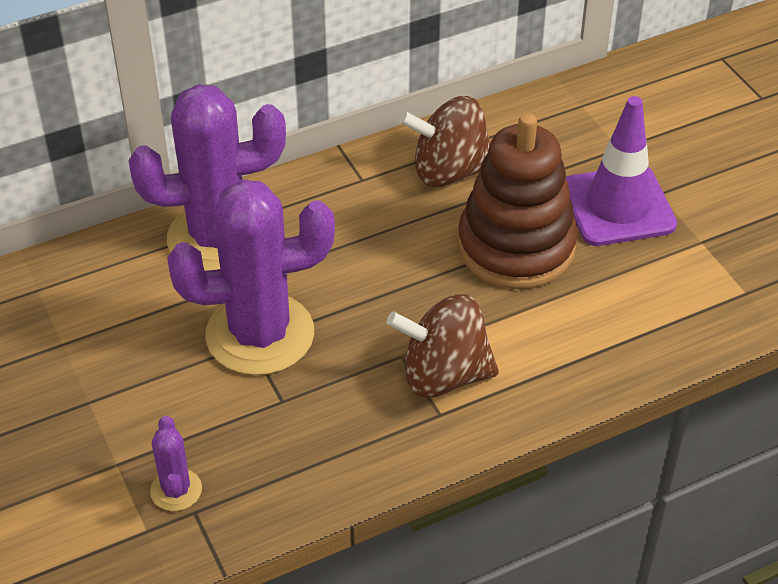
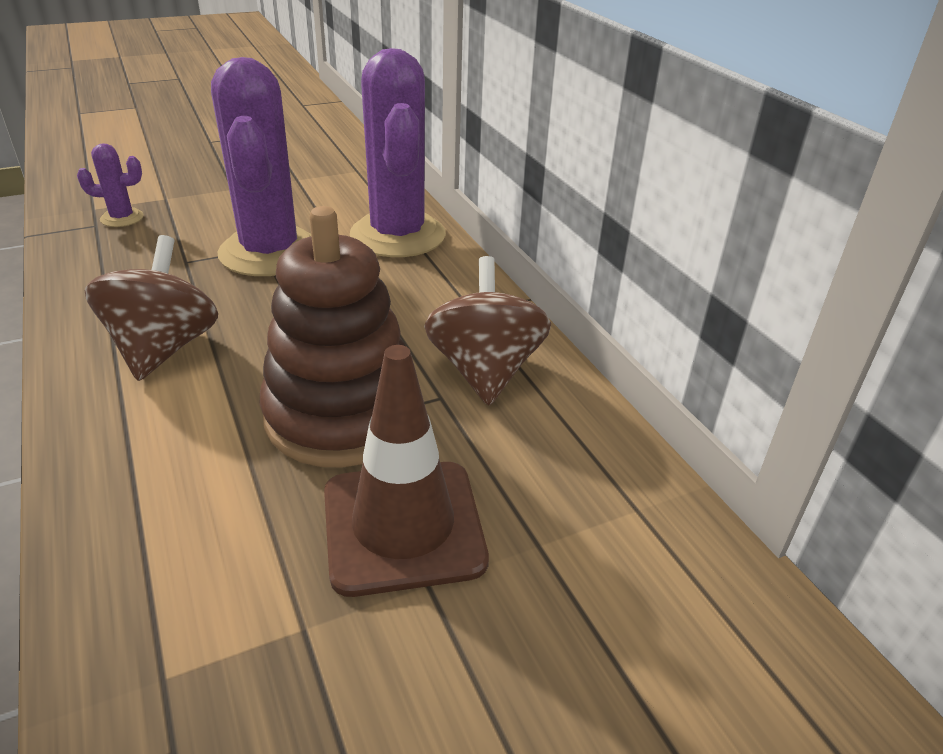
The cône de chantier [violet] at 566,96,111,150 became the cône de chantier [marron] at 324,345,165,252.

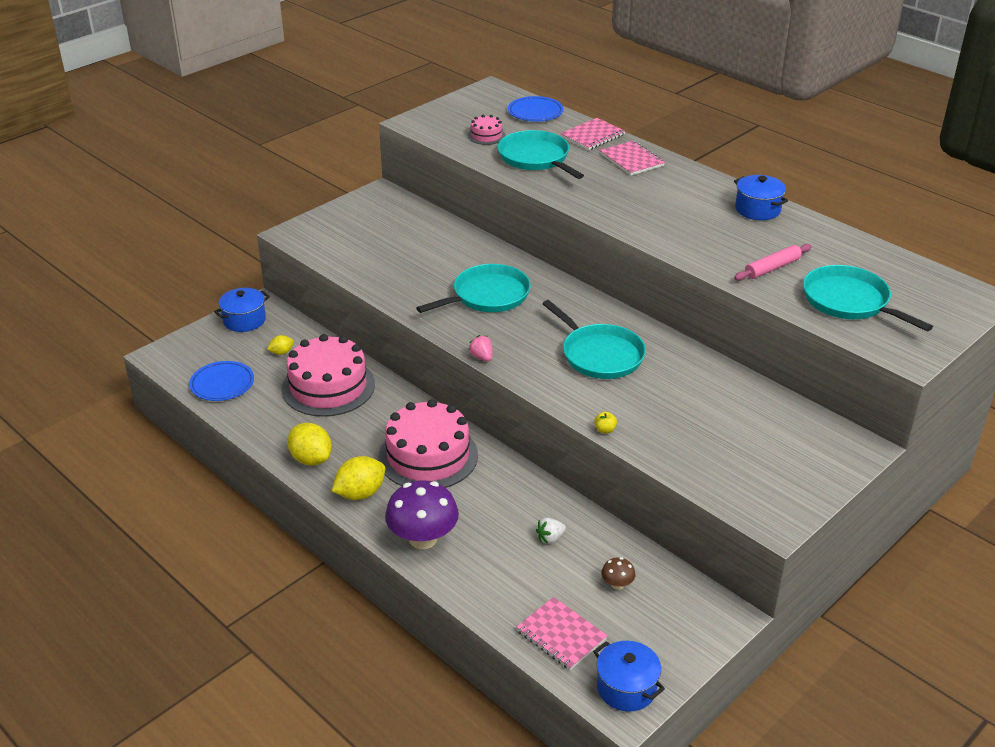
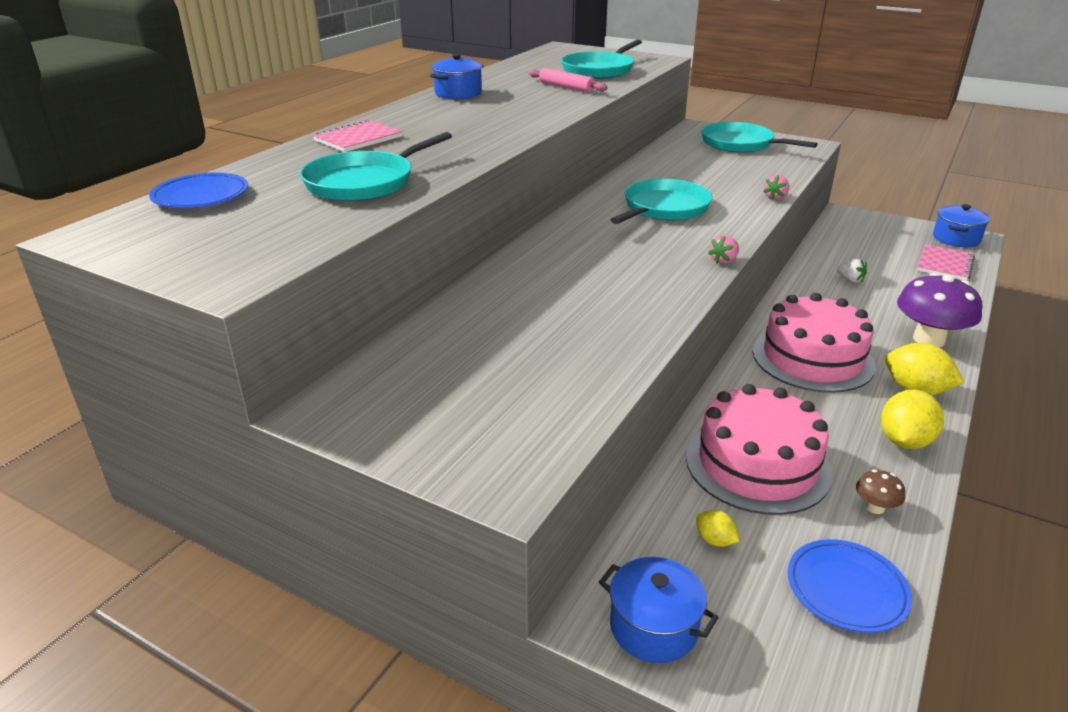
The gâteau [rose] at 467,115,39,30 disappeared.
The carnet [rose] at 560,118,65,32 disappeared.
The poêle [turquoise] moved from 416,264,115,49 to 701,122,117,31.
The pomme [jaune] at 594,412,23,22 was replaced by the fraise [rose] at 763,175,26,25.
The champignon [marron] moved from 601,557,35,33 to 856,470,49,44.

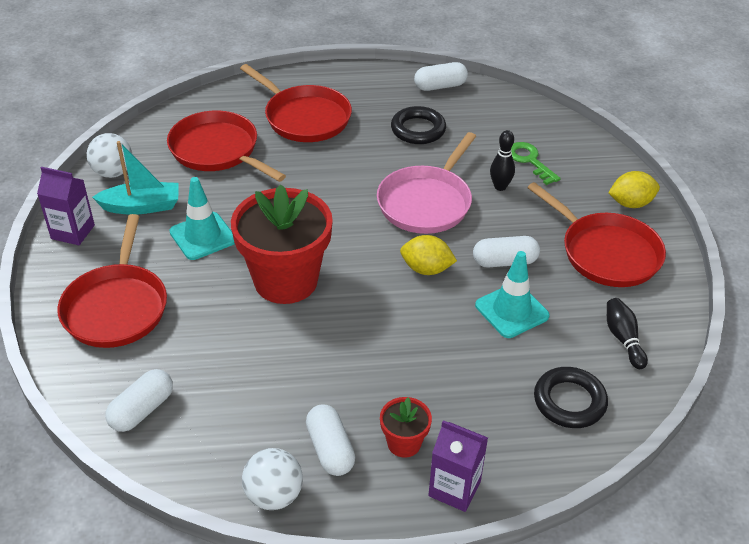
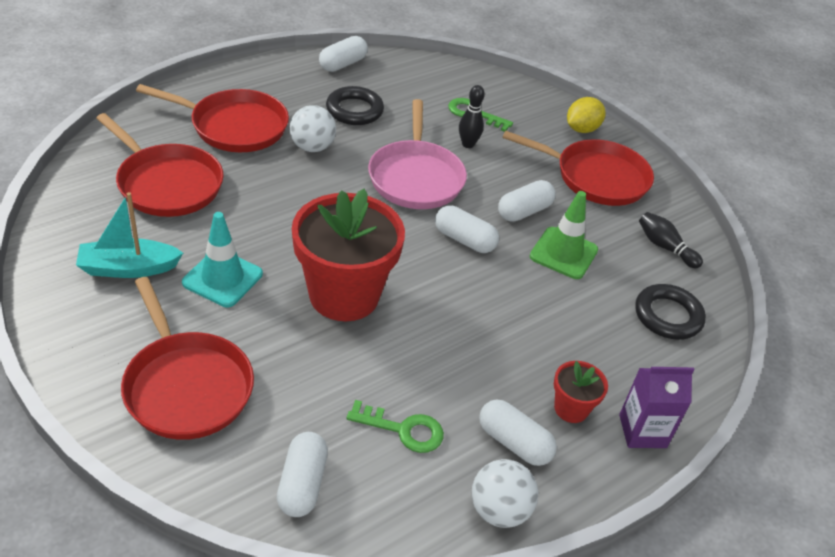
The poêle [rouge] at 167,111,119,71 turned 150 degrees counterclockwise.
The balle [blanc] moved from 87,133,45,45 to 290,105,46,47.
The bateau [turquoise] at 92,141,87,74 turned 150 degrees counterclockwise.
The brique de lait [violet] at 37,167,58,78 disappeared.
The citron [jaune] at 400,235,57,40 was replaced by the gélule [blanc] at 435,205,64,48.
The cône de chantier [turquoise] at 475,251,75,87 became the cône de chantier [vert] at 530,191,68,88.
The clé [vert] at 347,400,97,53 appeared.

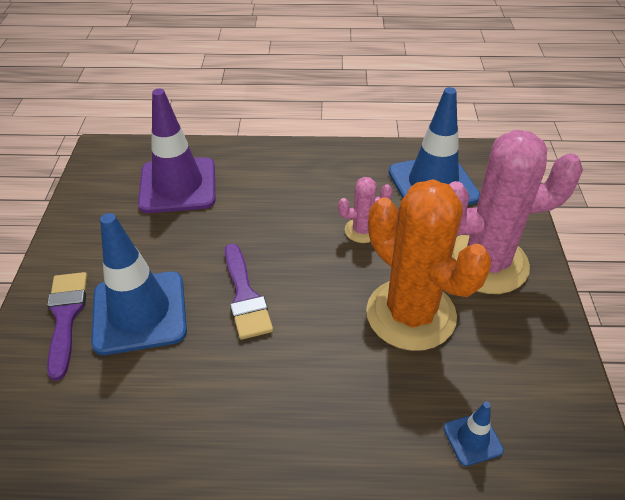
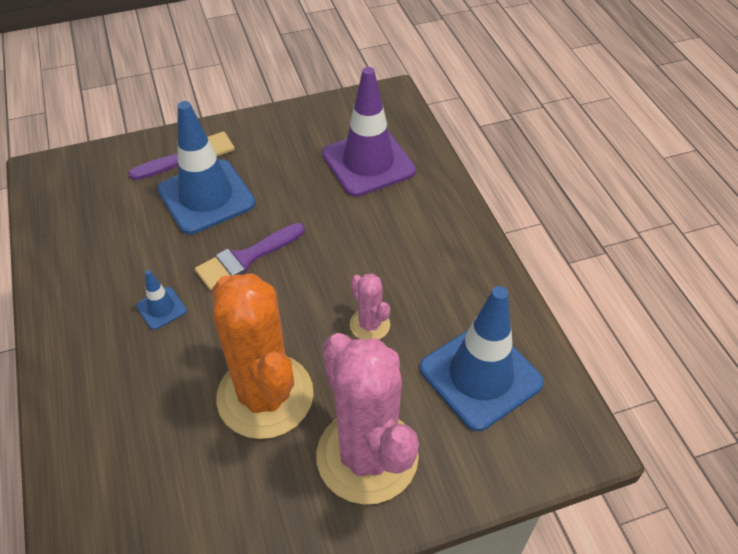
The cactus [orange] at 366,179,125,172 turned 60 degrees counterclockwise.
The cône de chantier [bleu] moved from 443,402,61,64 to 136,270,51,60.

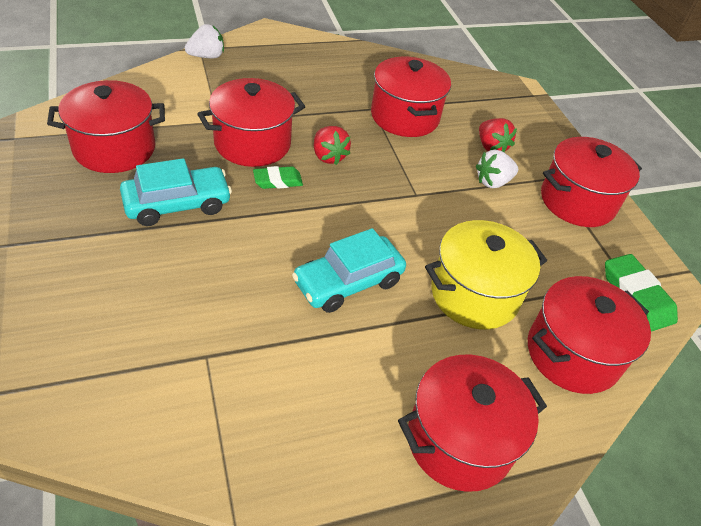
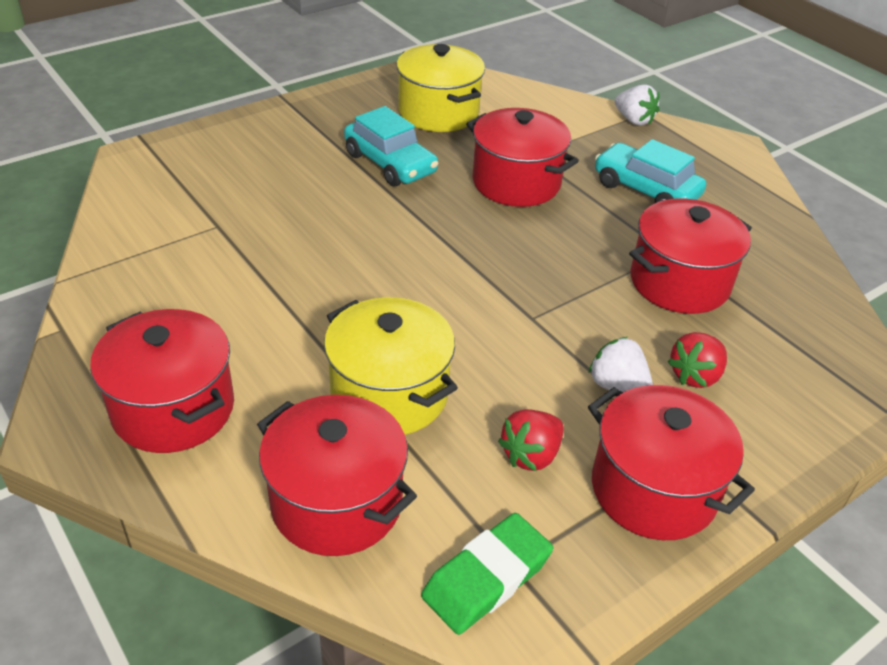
The marmite [rouge] at 47,80,118,93 became the marmite [jaune] at 396,44,89,88.
The fraise [rouge] moved from 314,126,37,39 to 498,409,66,62.
The gomme [vert] at 253,166,50,23 disappeared.
The voiture [turquoise] moved from 292,228,114,85 to 595,139,111,64.

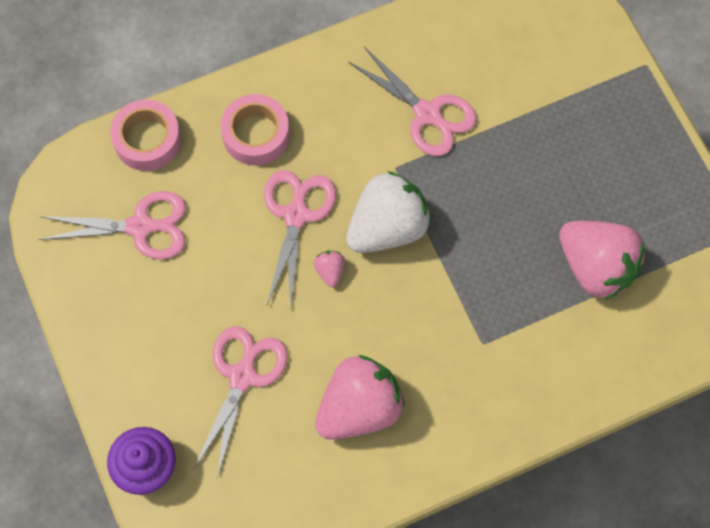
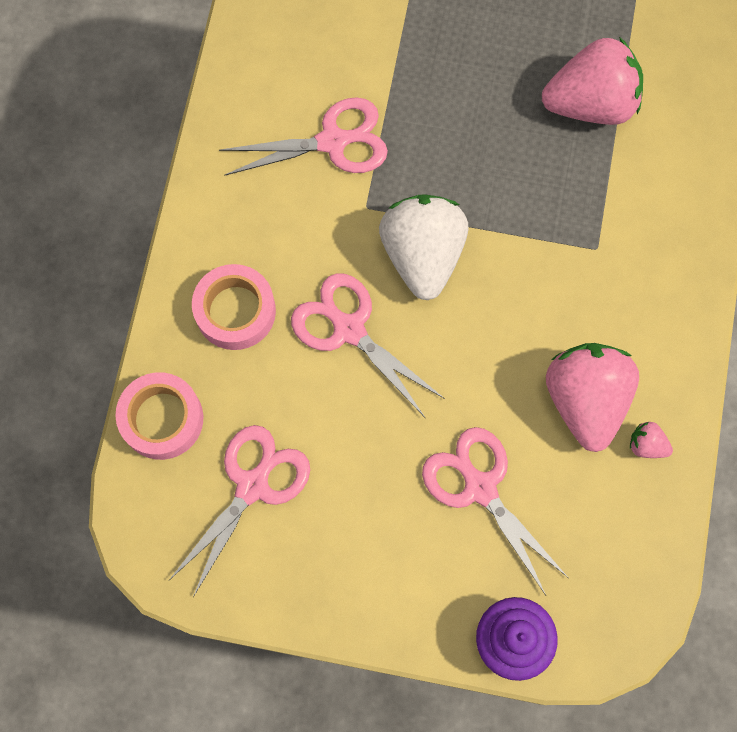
The fraise [rose] moved from 313,251,32,36 to 630,422,43,36.

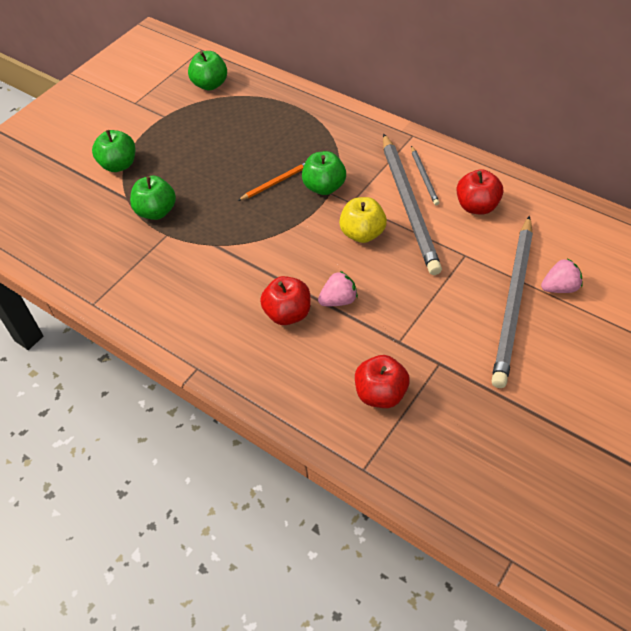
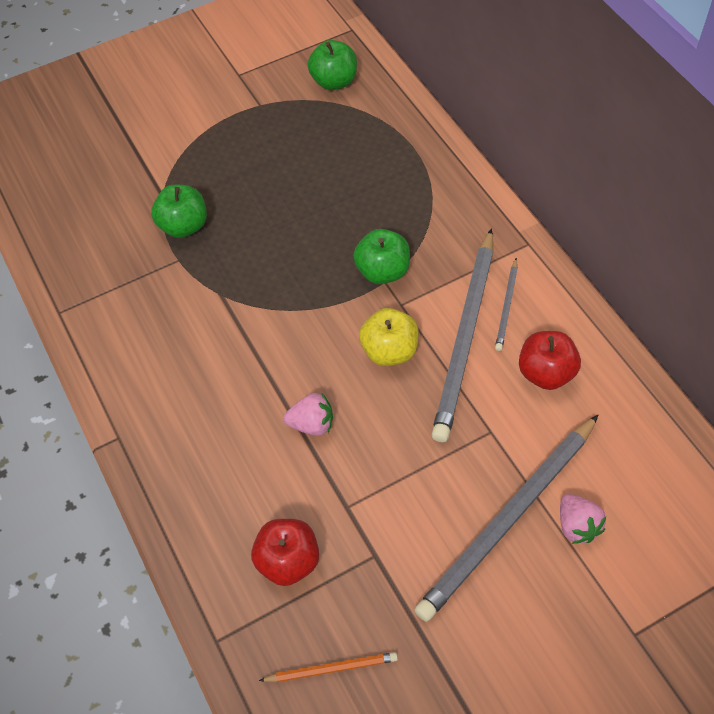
The pomme [vert] at 92,130,43,42 disappeared.
The crayon [orange] moved from 238,163,67,38 to 259,652,139,30.
The fraise [rose] at 541,258,42,35 turned 60 degrees clockwise.
The pomme [rouge] at 260,276,51,49 disappeared.

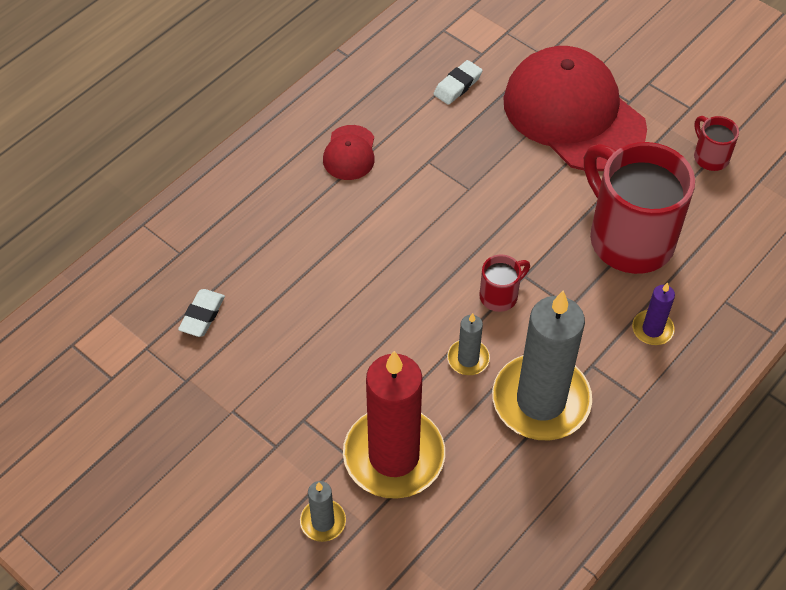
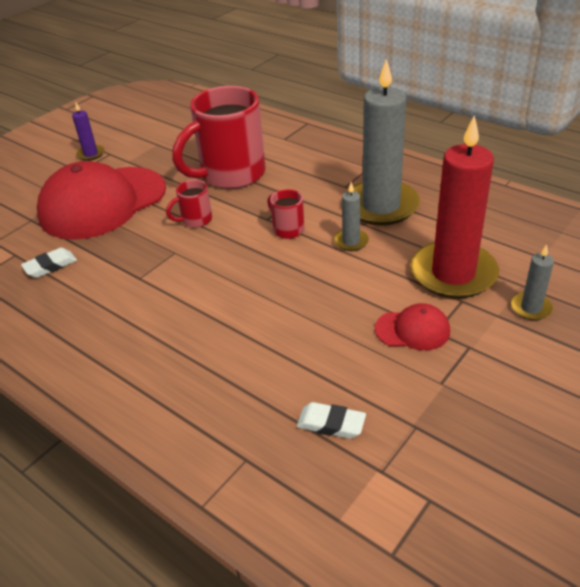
The gomme [blanc] at 434,60,49,45 turned 75 degrees counterclockwise.
The tasse [rouge] moved from 694,116,45,55 to 166,180,46,48.
The casquette [rouge] moved from 323,125,52,55 to 375,303,75,48.
The bougie [violet] moved from 632,283,43,62 to 72,102,33,59.

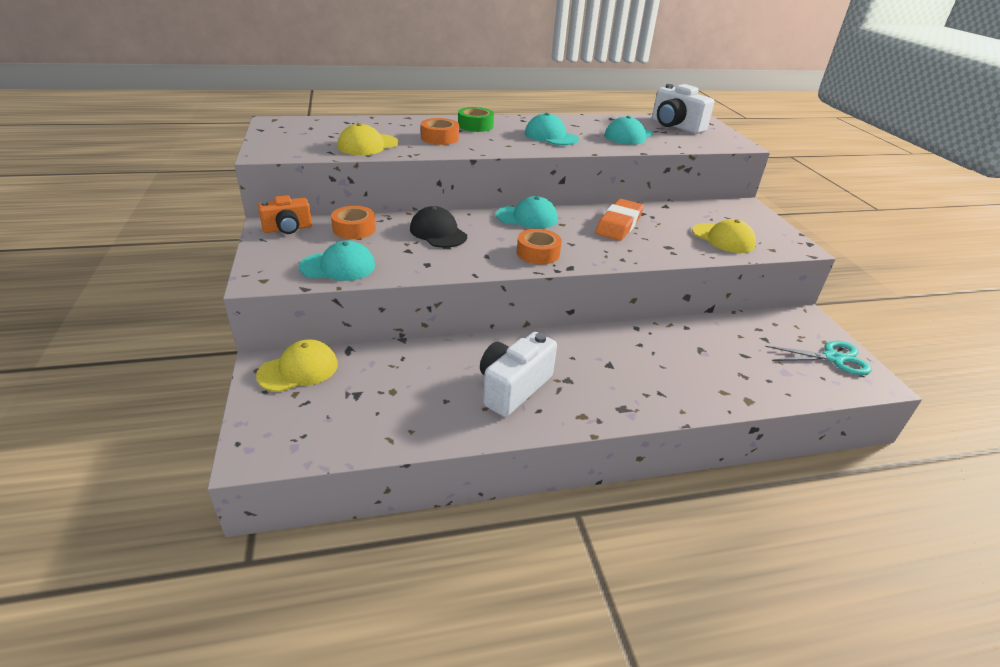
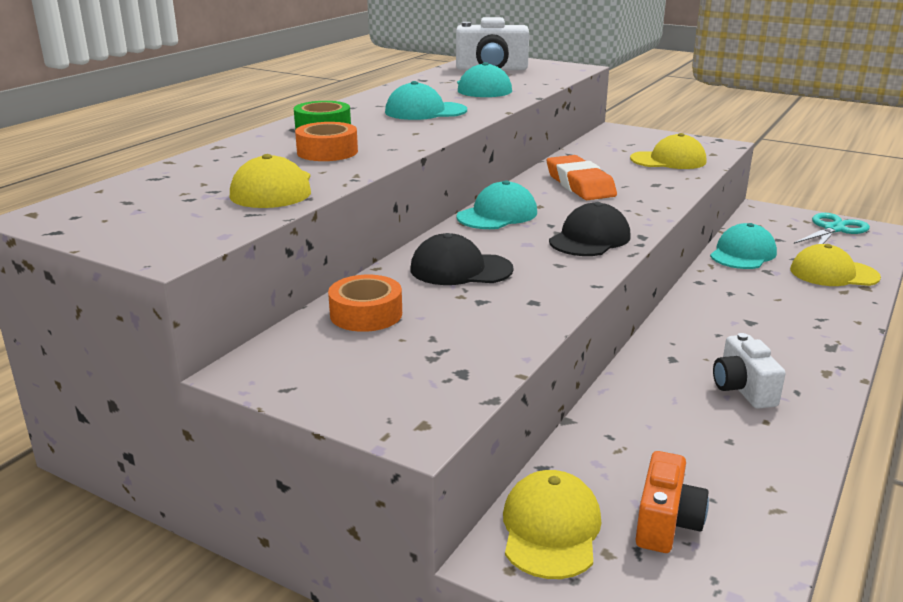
The appareil photo [orange] moved from 258,195,54,39 to 636,451,73,102.
The ruban adhésif [orange] at 517,229,45,35 was replaced by the casquette [noir] at 549,202,82,54.
The casquette [turquoise] moved from 299,240,76,41 to 710,223,67,46.
The appareil photo [blanc] at 480,332,77,85 changed to 0.66 times the size.
The casquette [jaune] at 790,244,91,42 appeared.

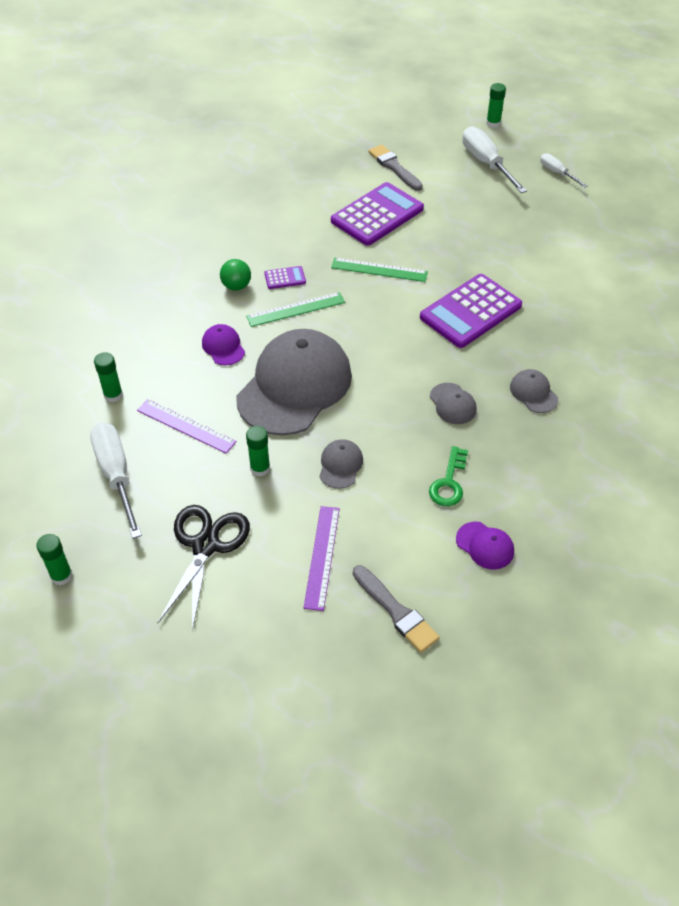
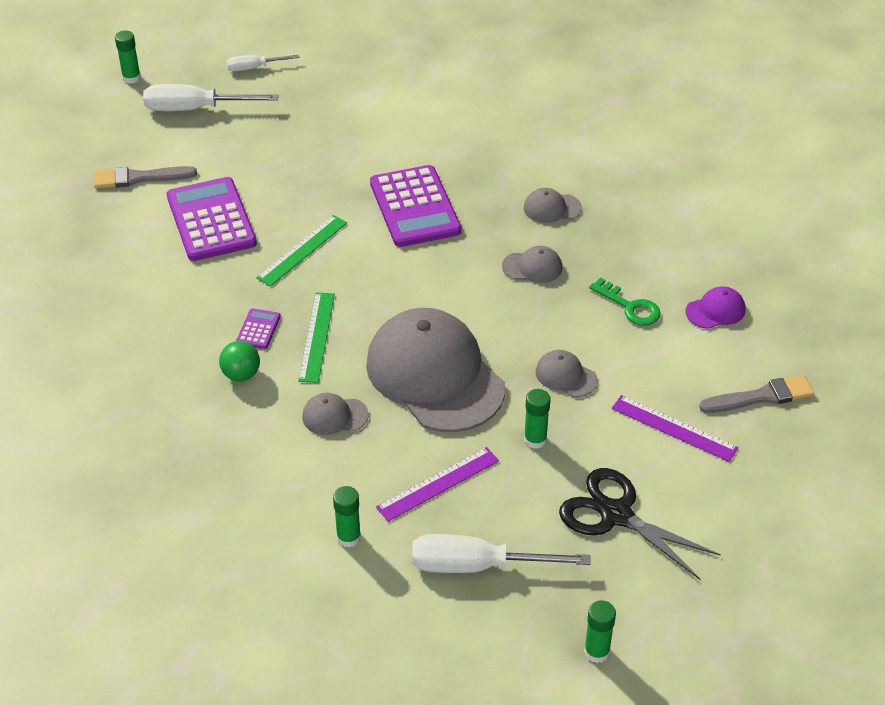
The casquette [violet] at 202,324,43,41 became the casquette [gris] at 302,393,67,42.

